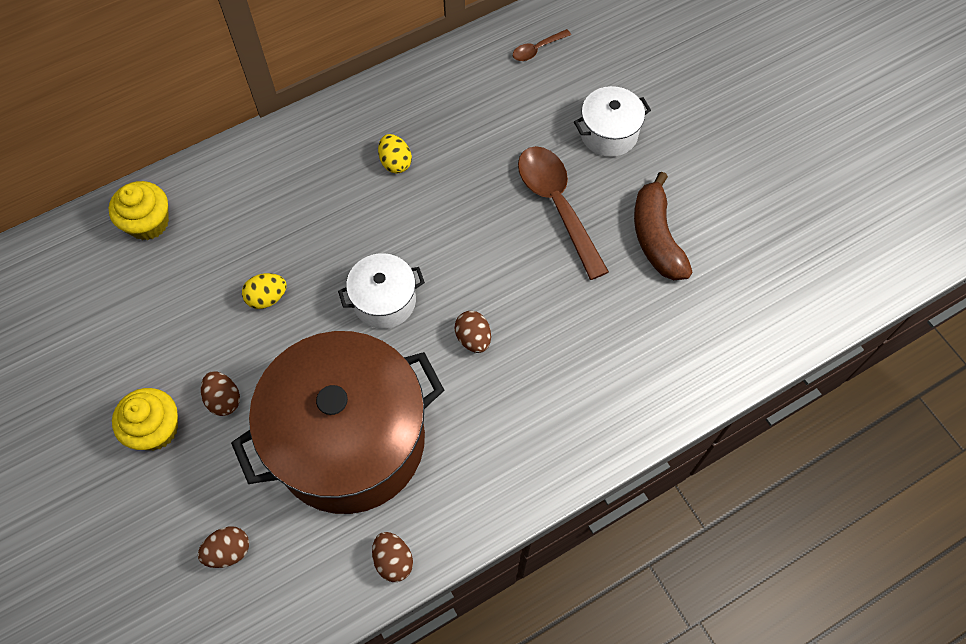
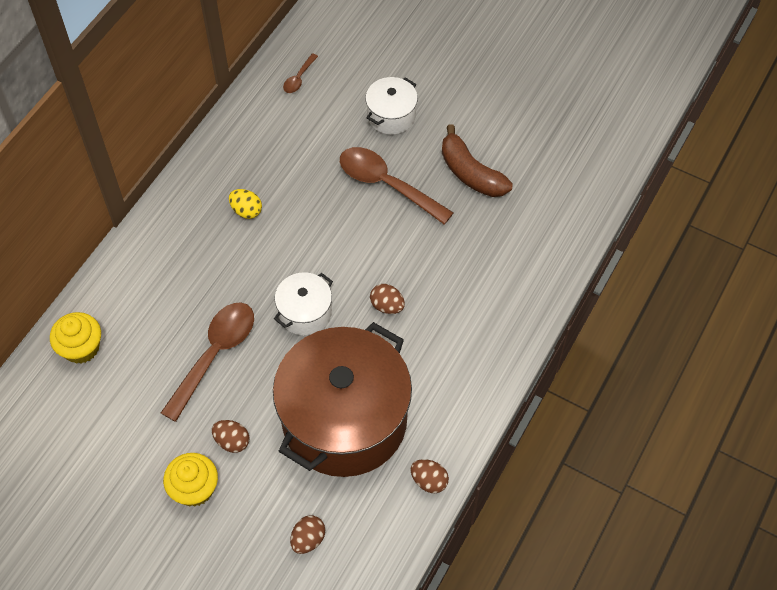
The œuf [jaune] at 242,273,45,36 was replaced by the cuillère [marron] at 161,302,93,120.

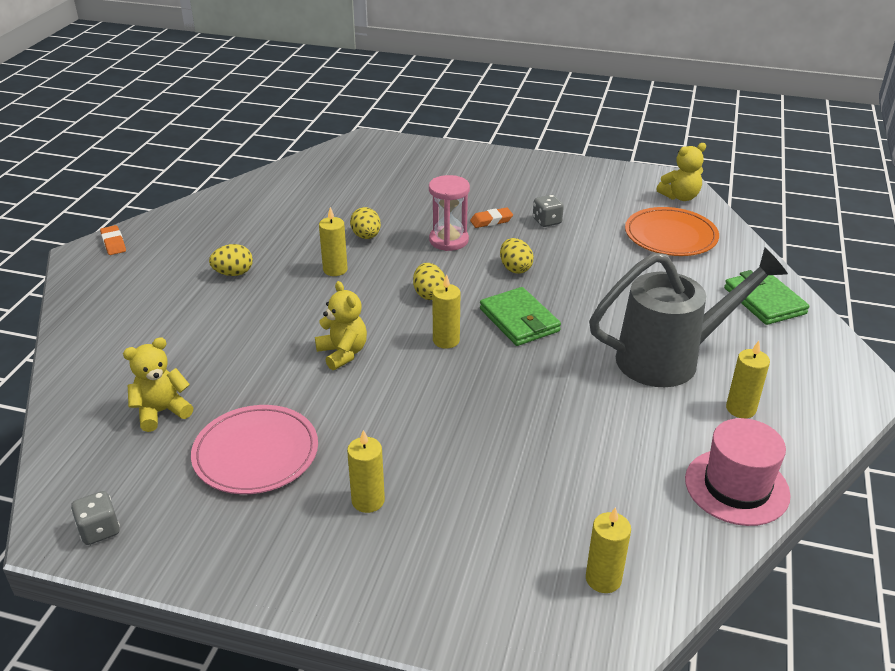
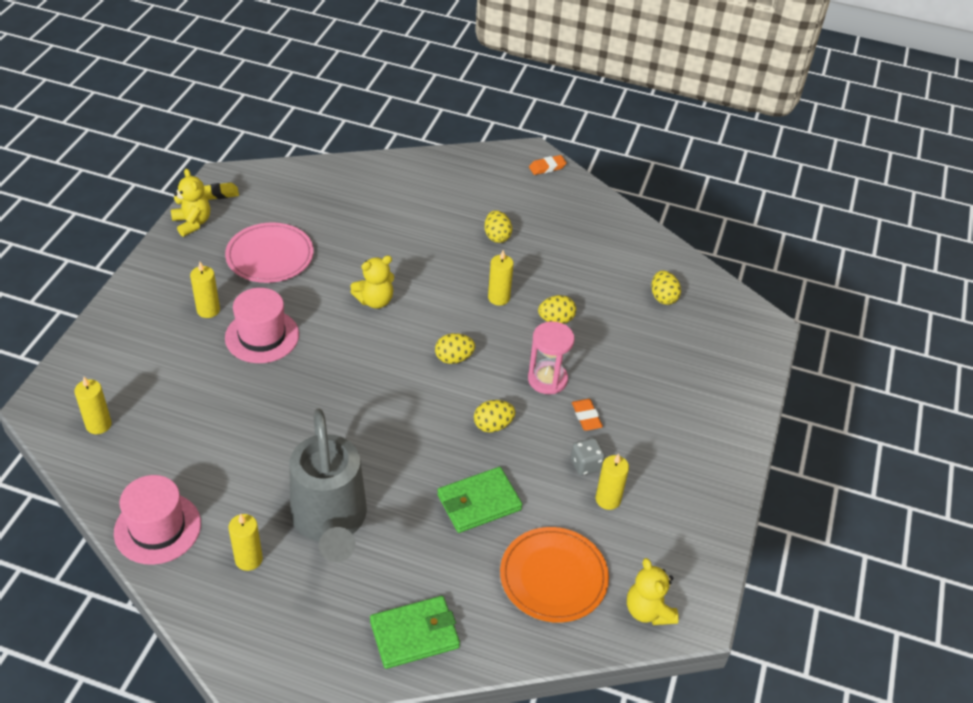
The bougie [jaune] moved from 432,274,28,75 to 596,454,33,56.
The portefeuille [vert] moved from 480,287,81,59 to 437,467,85,66.
The ours en peluche [jaune] moved from 123,337,70,95 to 171,169,39,68.
The dé [gris] at 71,491,49,54 was replaced by the gomme [jaune] at 203,183,36,17.
The œuf [jaune] at 651,270,30,35 appeared.
The chapeau [rose] at 225,288,74,75 appeared.

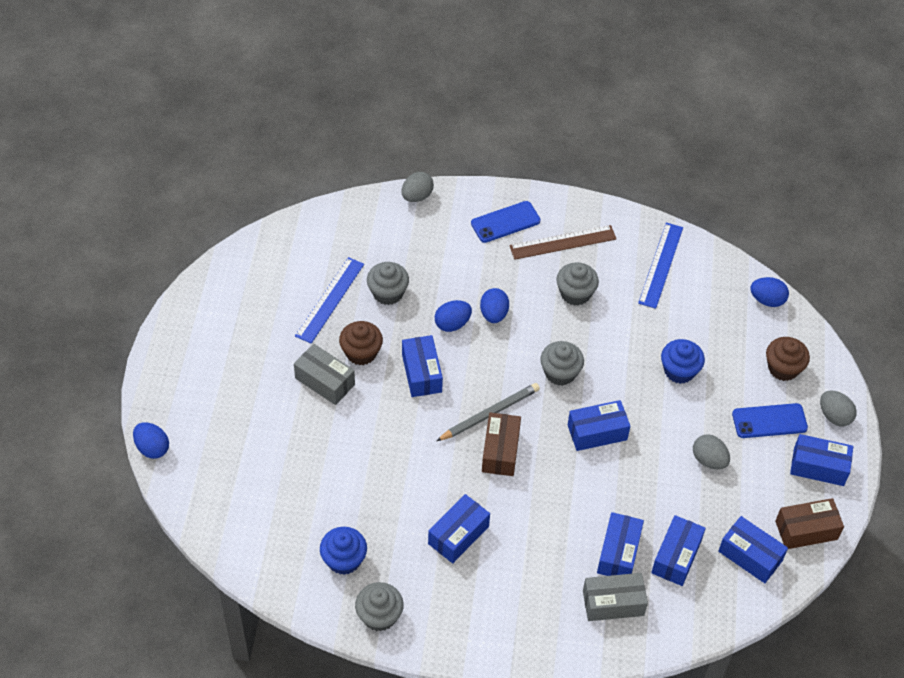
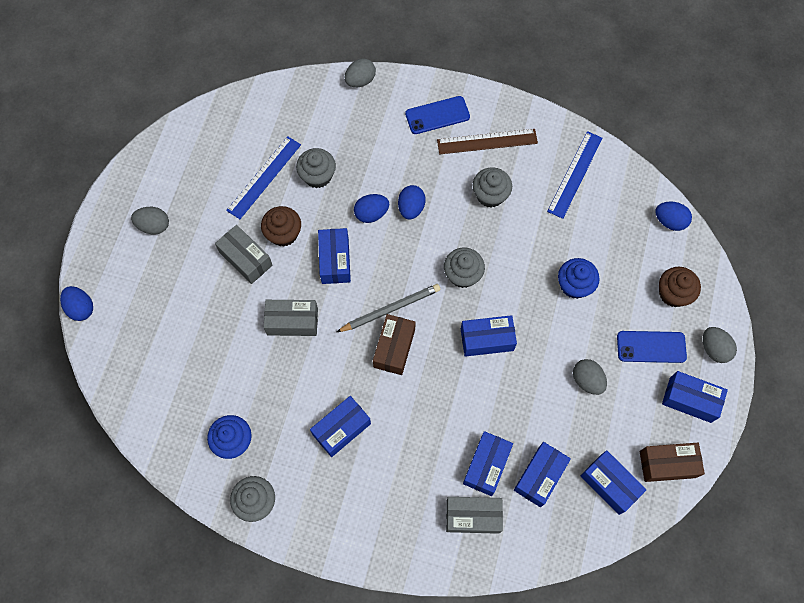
The œuf [gris] at 131,207,38,28 appeared.
The boîte [gris] at 264,300,54,36 appeared.

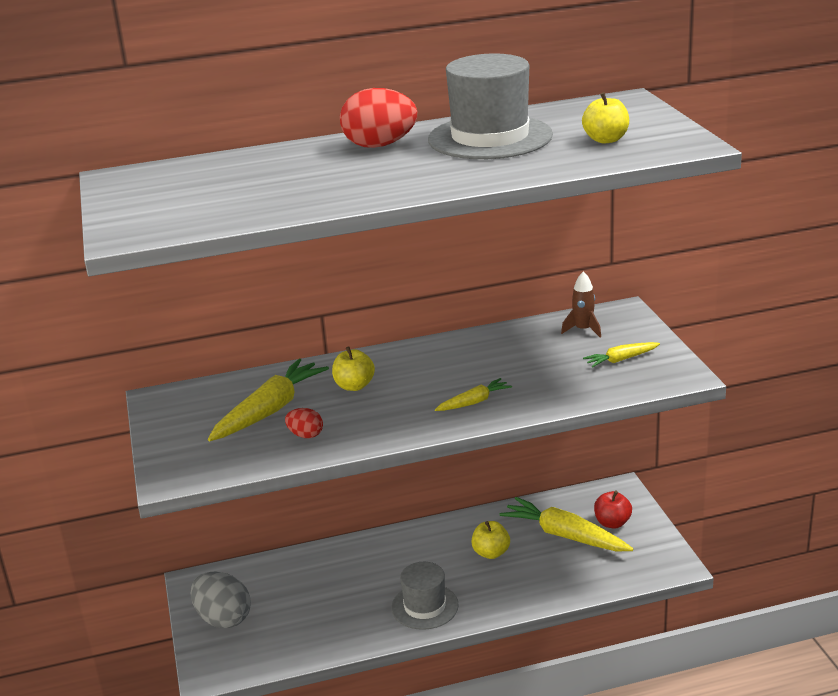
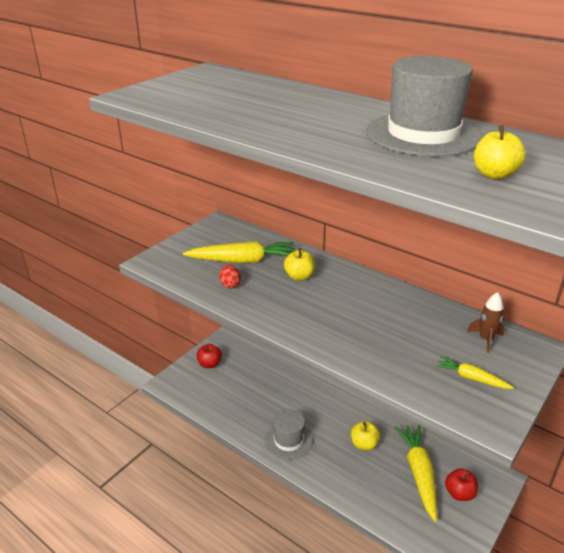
The œuf [rouge] at 340,88,77,60 disappeared.
The carotte [jaune] at 435,378,77,33 disappeared.
The œuf [gris] at 191,572,60,56 was replaced by the pomme [rouge] at 197,344,25,24.

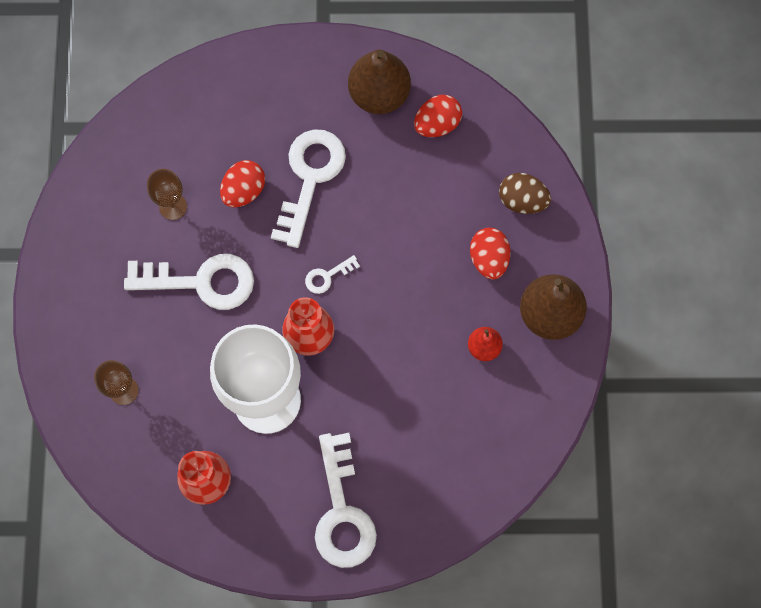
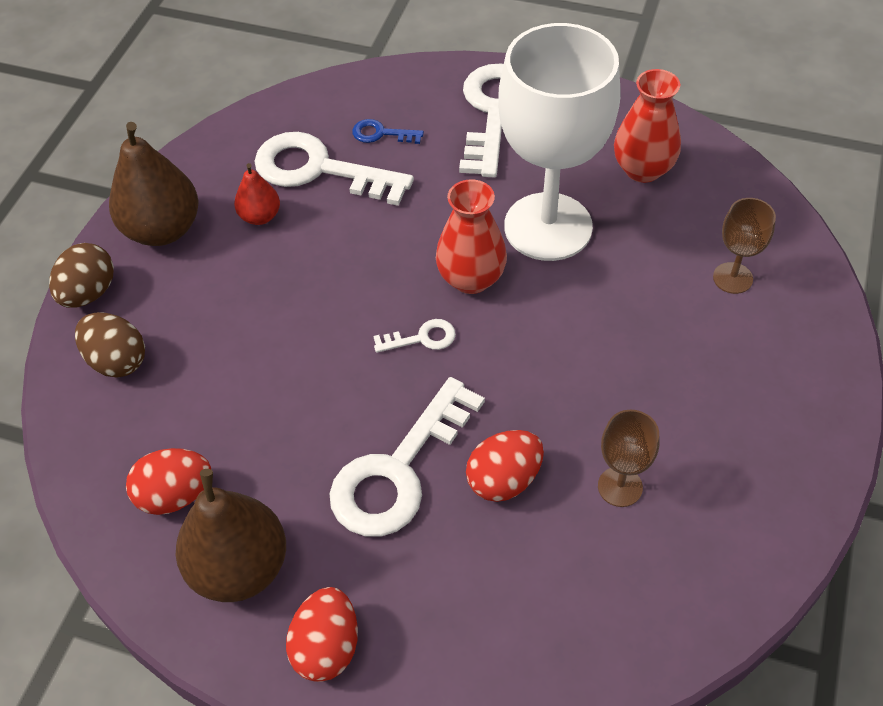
The œuf [rouge] moved from 470,228,40,52 to 286,587,72,95.
The clé [blanc] moved from 124,254,130,56 to 254,132,160,74.
The clé [bleu] at 352,119,72,25 appeared.
The œuf [marron] at 49,243,65,65 appeared.

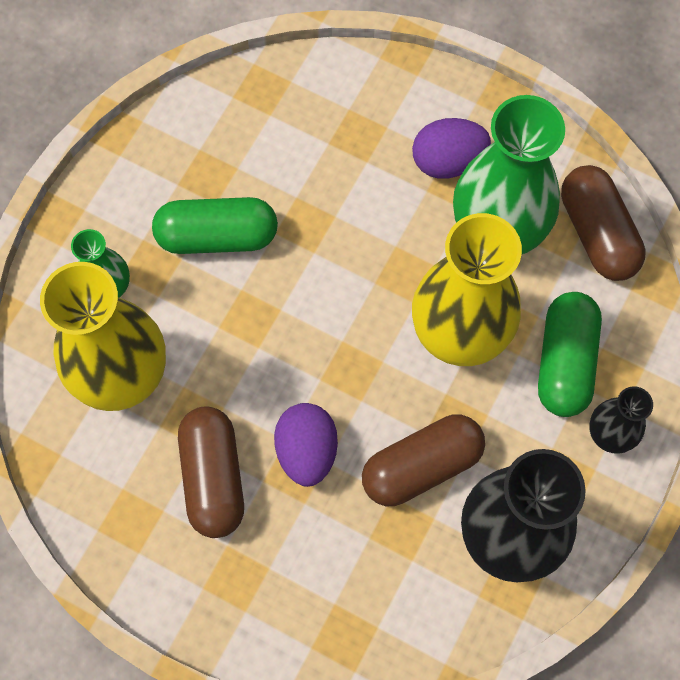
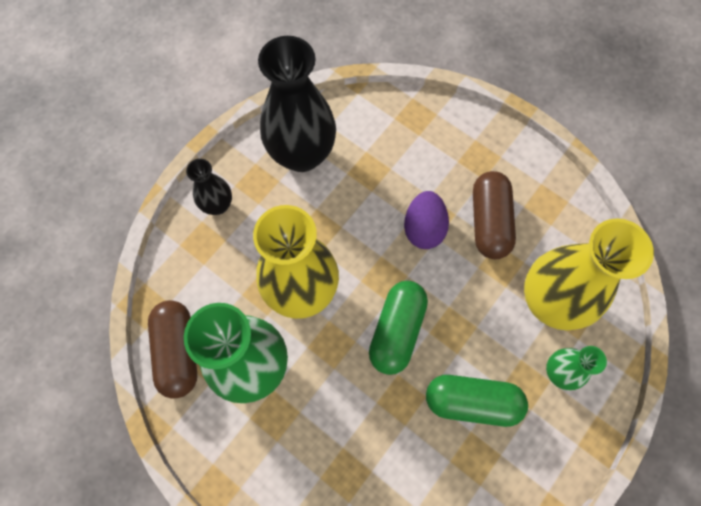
The œuf [violet] at 412,118,79,61 disappeared.
The gélule [vert] moved from 538,292,64,125 to 369,281,59,94.
The gélule [marron] at 362,415,123,91 disappeared.

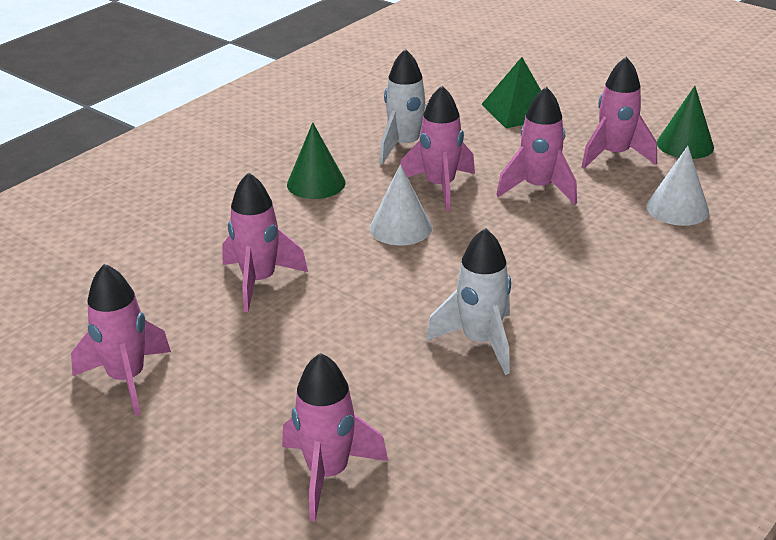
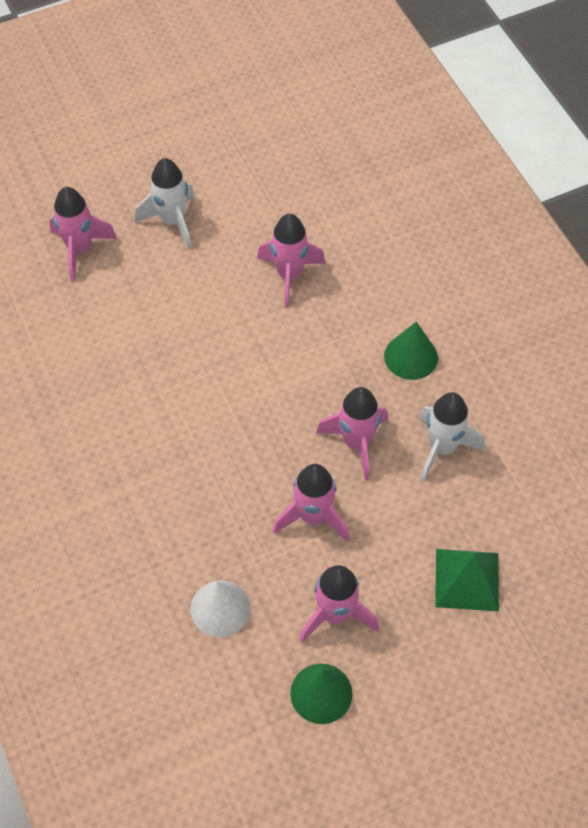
The cône [blanc] at 370,164,62,81 disappeared.
The fusée [blanc] moved from 426,228,85,147 to 135,158,60,91.
The fusée [rose] at 71,264,100,152 disappeared.

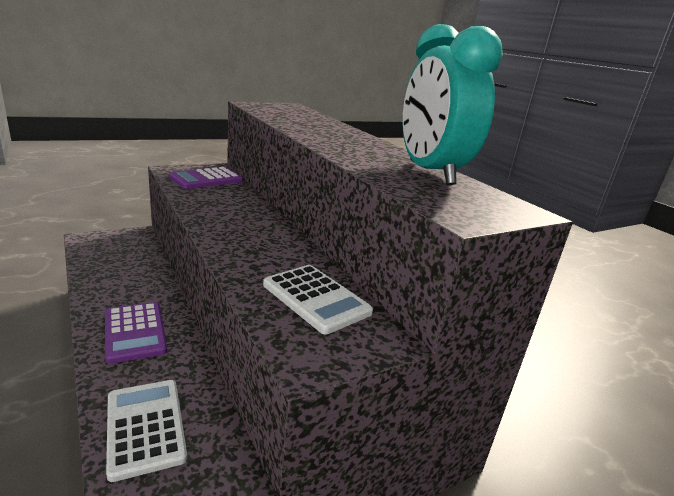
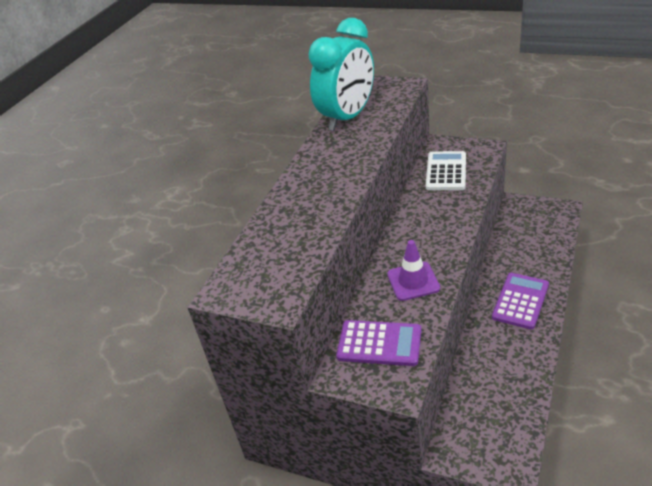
The calculatrice [blanc] at 106,380,81,102 disappeared.
The cône de chantier [violet] at 387,240,53,61 appeared.

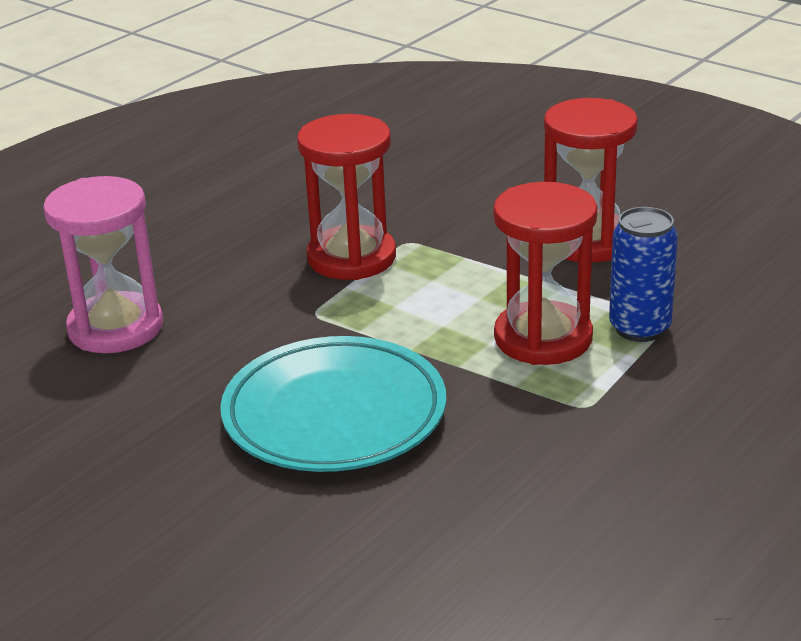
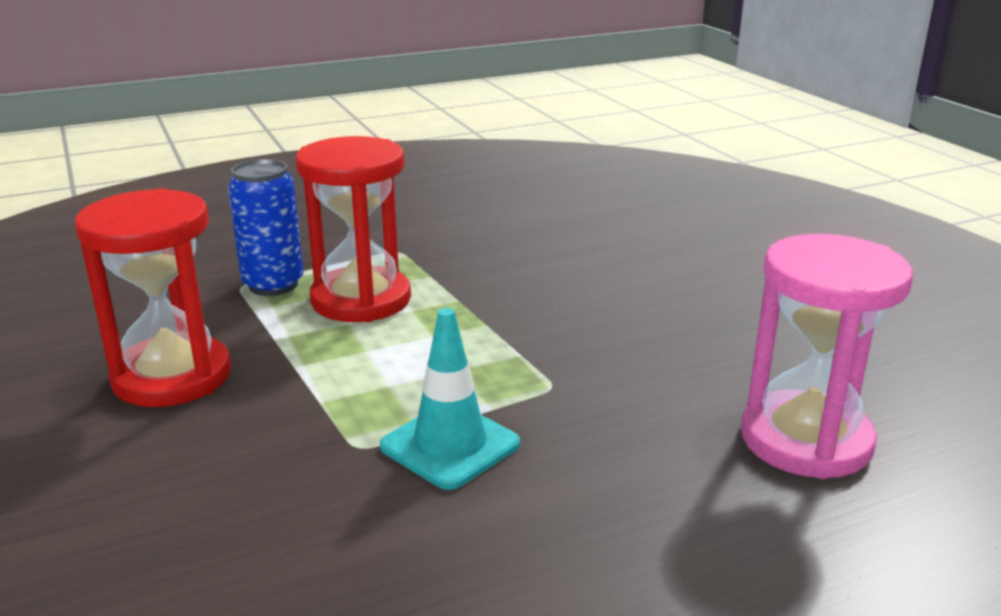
The sablier [rouge] at 297,114,99,166 was replaced by the cône de chantier [turquoise] at 380,308,140,182.
The assiette [turquoise] at 220,336,226,136 disappeared.

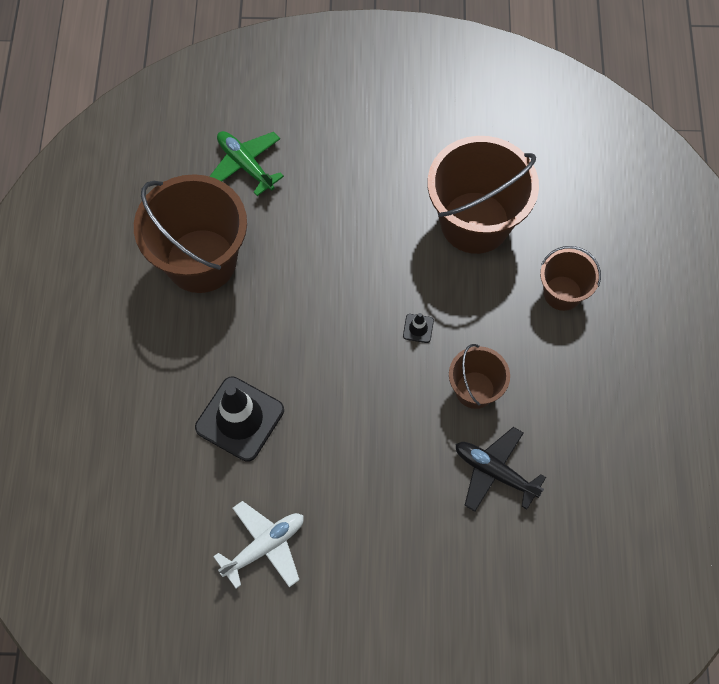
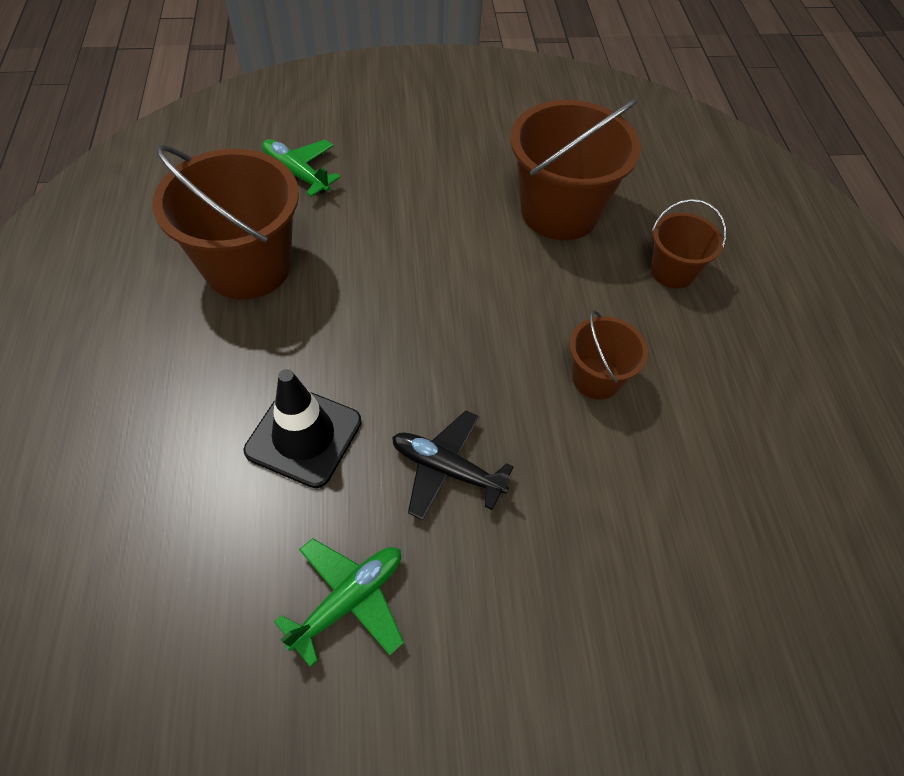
The cône de chantier [noir] at 403,313,31,30 disappeared.
The avion [noir] moved from 455,427,91,85 to 392,411,122,109.
The avion [blanc] at 213,501,91,88 became the avion [vert] at 274,538,130,129.

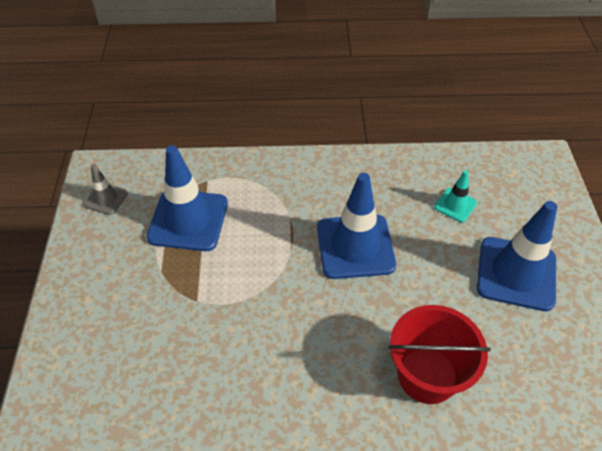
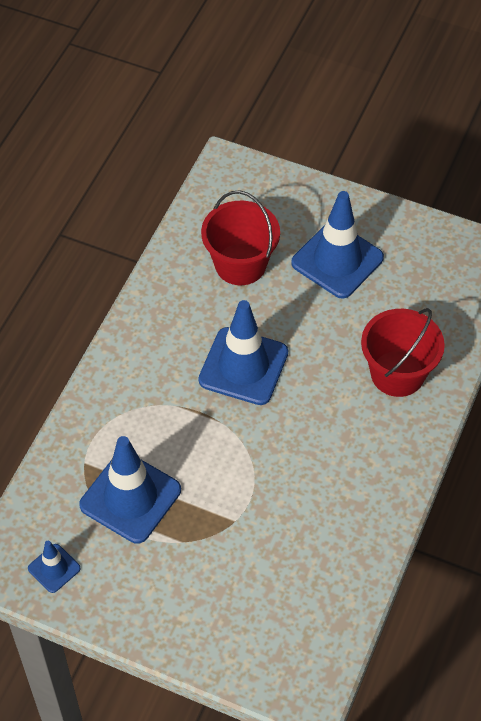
The cône de chantier [gris] at 84,164,44,51 became the cône de chantier [bleu] at 28,541,53,52.
The cône de chantier [turquoise] at 434,170,43,52 was replaced by the seau [rouge] at 201,191,79,94.

